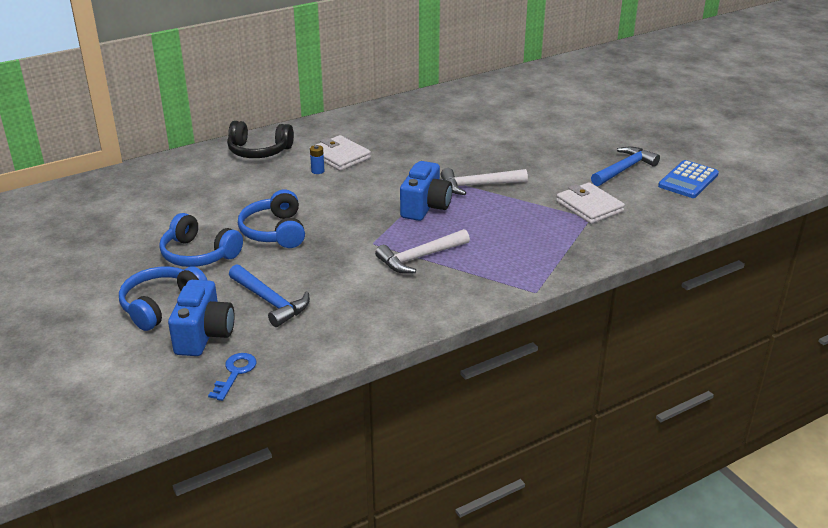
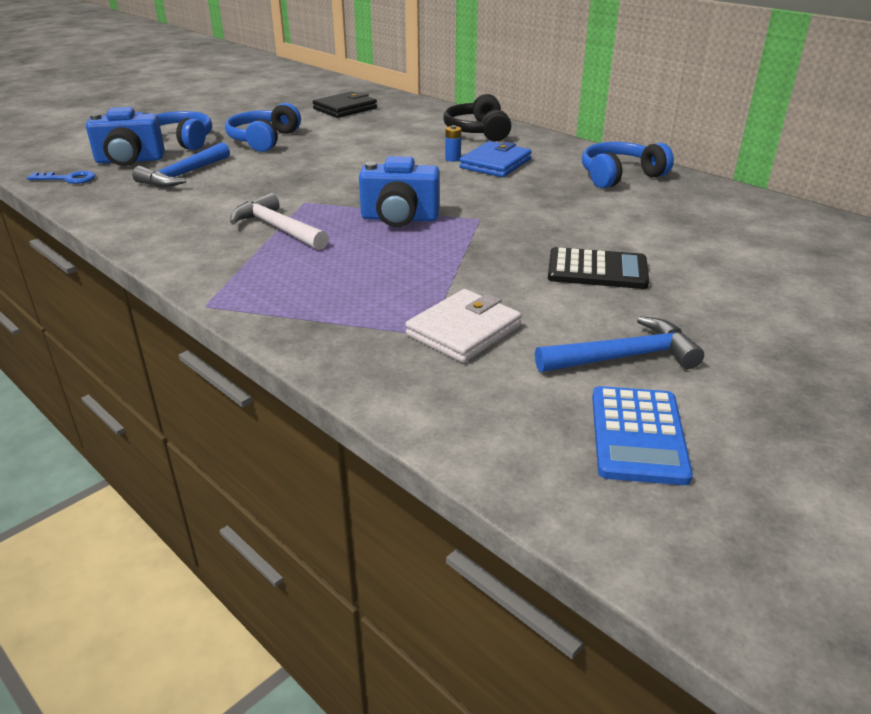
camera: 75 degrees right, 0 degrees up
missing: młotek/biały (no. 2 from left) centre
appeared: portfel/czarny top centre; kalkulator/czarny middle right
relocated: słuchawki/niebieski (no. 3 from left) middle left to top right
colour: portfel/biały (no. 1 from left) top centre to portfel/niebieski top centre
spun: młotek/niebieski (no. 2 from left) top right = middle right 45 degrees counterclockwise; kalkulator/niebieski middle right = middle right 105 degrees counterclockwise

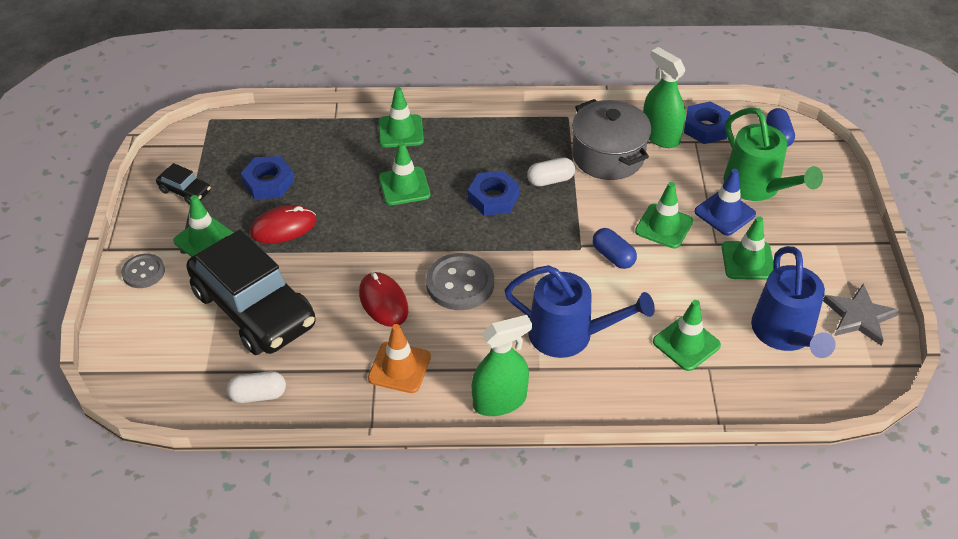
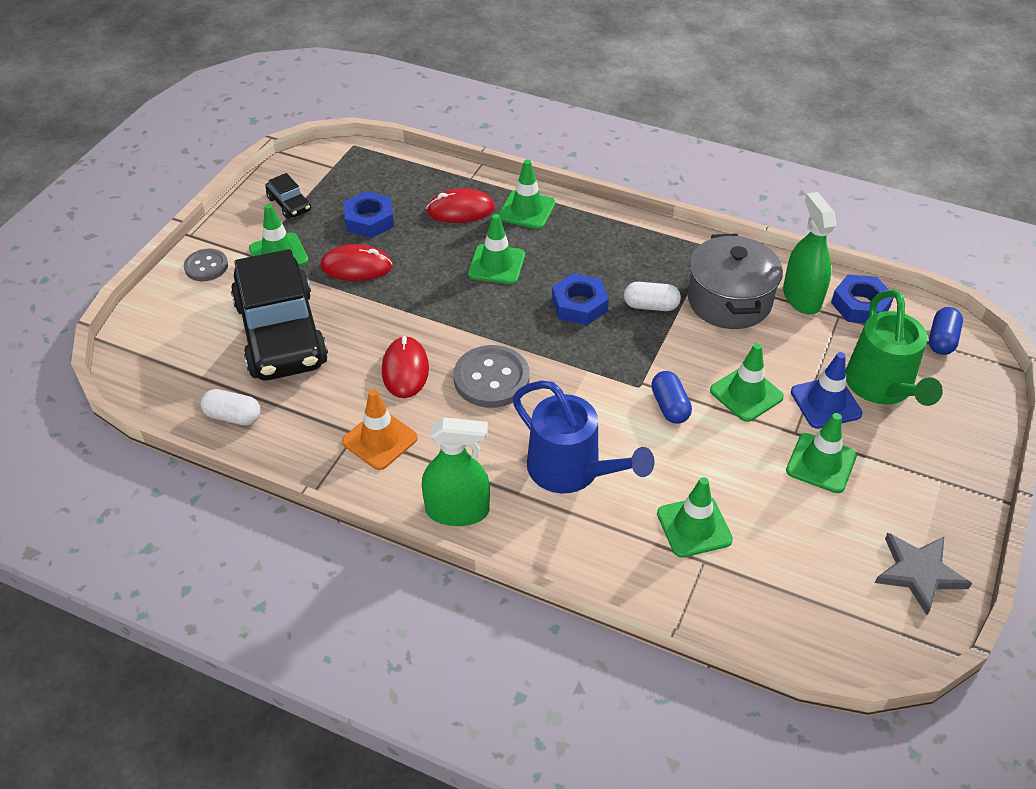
camera: 25 degrees right, 0 degrees up
missing: konewka/niebieski (no. 2 from left) middle right
appeared: myszka/czerwony (no. 3 from left) top centre

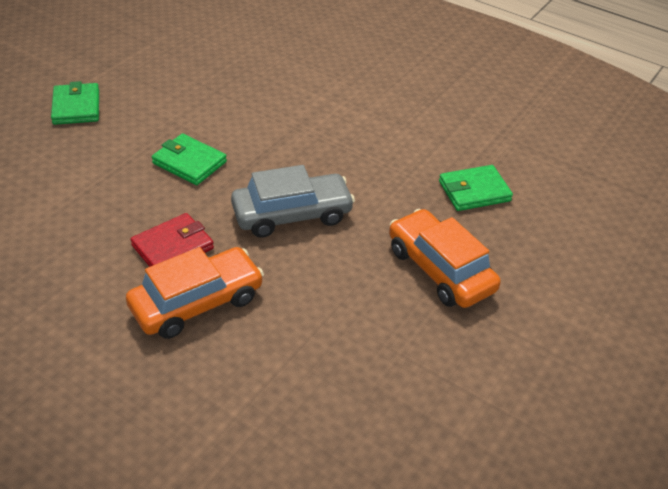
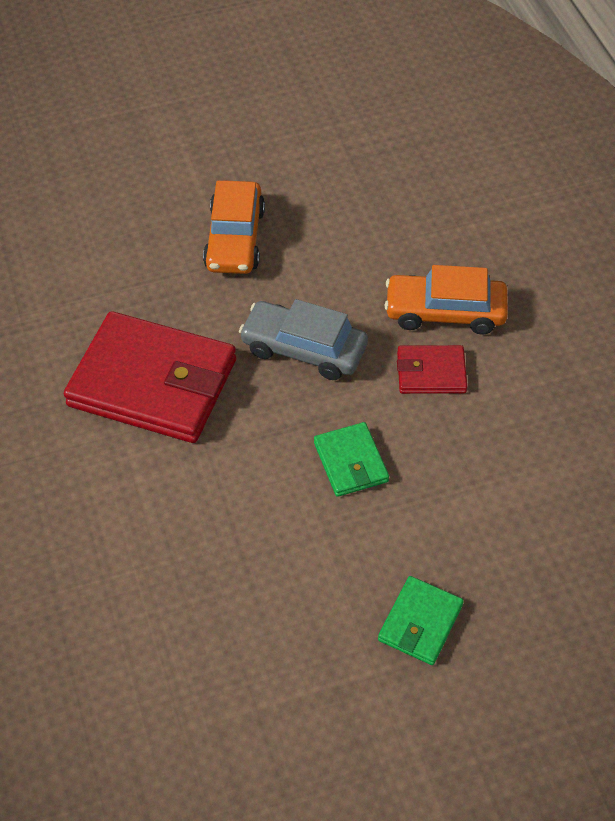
camera: 140 degrees left, 10 degrees up
missing: portfel/zielony (no. 3 from left) middle right
appeared: portfel/czerwony (no. 1 from left) middle left

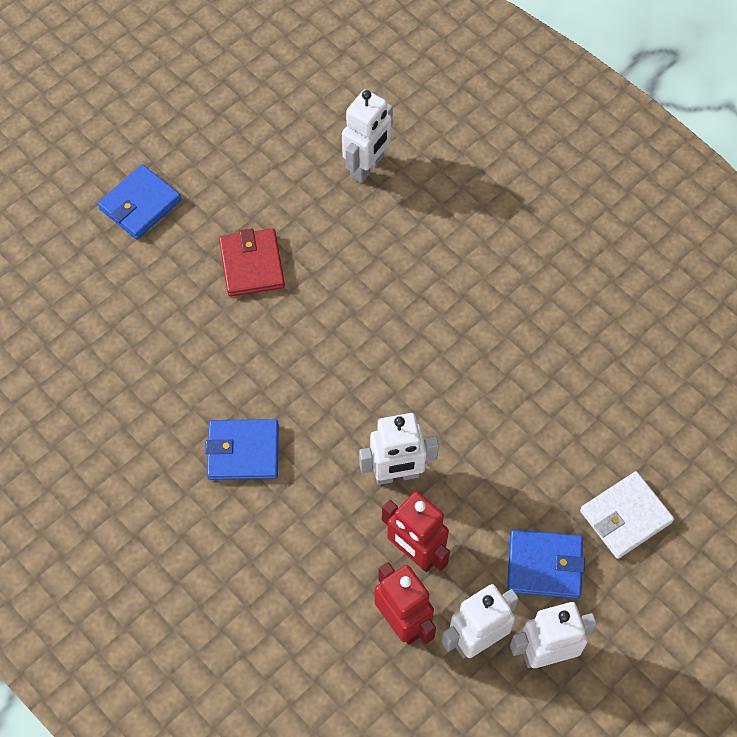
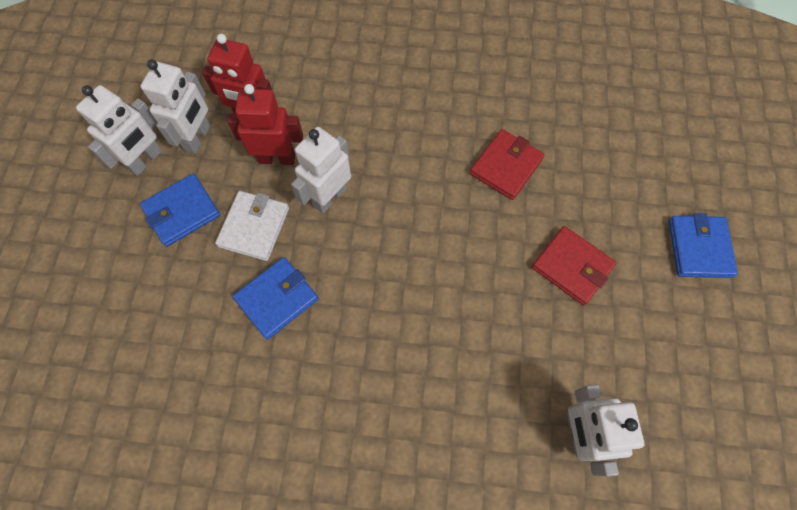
camera: 140 degrees right, 5 degrees up
appeared: portfel/czerwony (no. 1 from left) top centre
relocated: portfel/niebieski (no. 2 from left) middle left to centre; portfel/biały bottom right to middle left

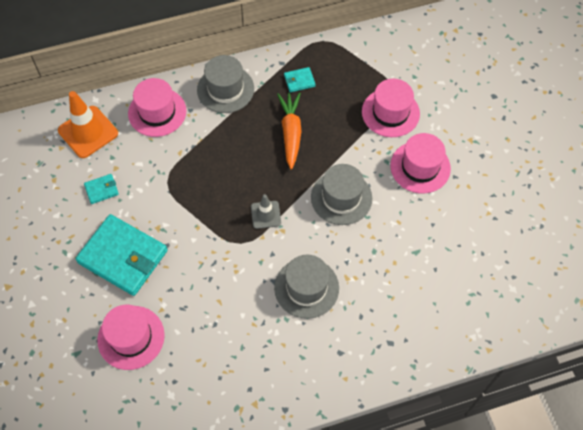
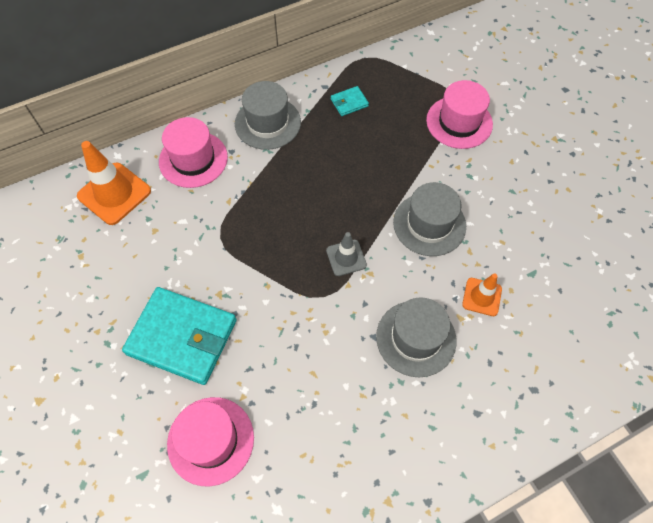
camera: 10 degrees left, 0 degrees up
missing: portfel/turkusowy (no. 1 from left) middle left; marchewka/pomarańczowy top centre; kapelusz/różowy (no. 4 from left) middle right
appeared: pachołek/pomarańczowy (no. 2 from left) middle right

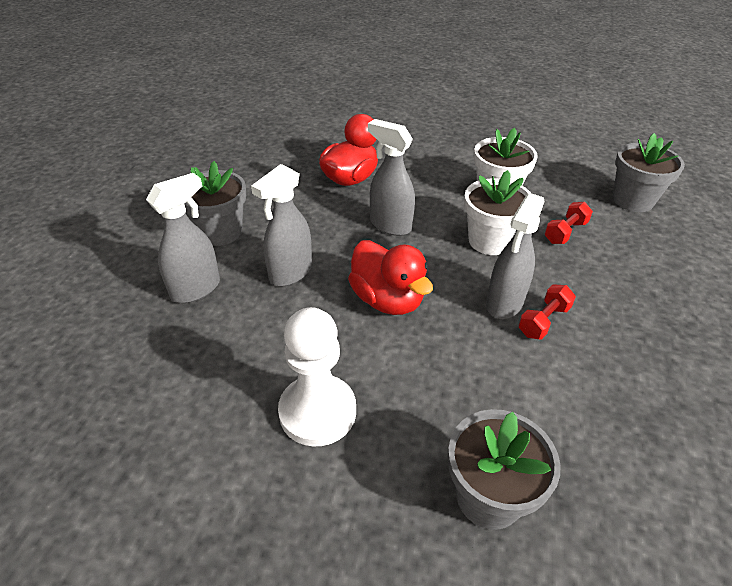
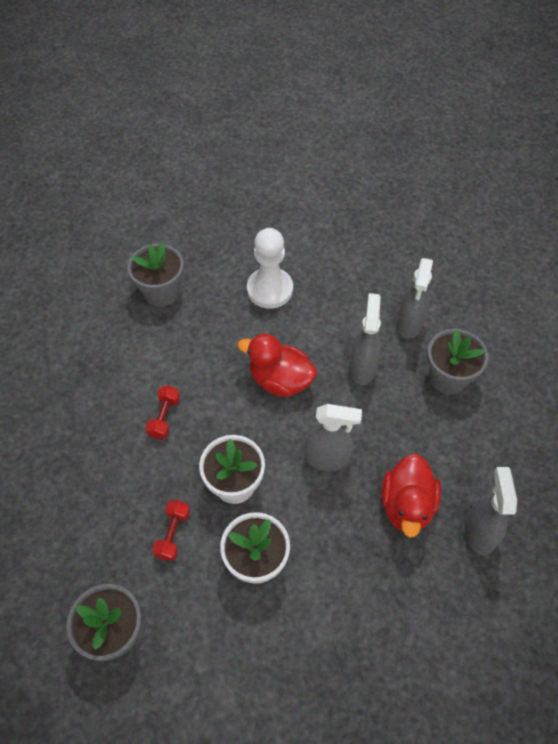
camera: 150 degrees right, 15 degrees up
relocated: spryskiwacz/szary (no. 4 from left) middle right to bottom right

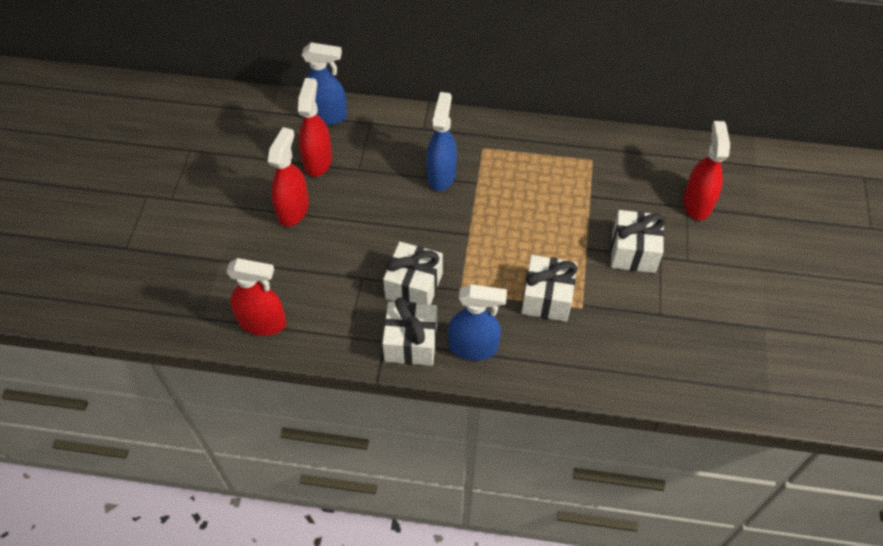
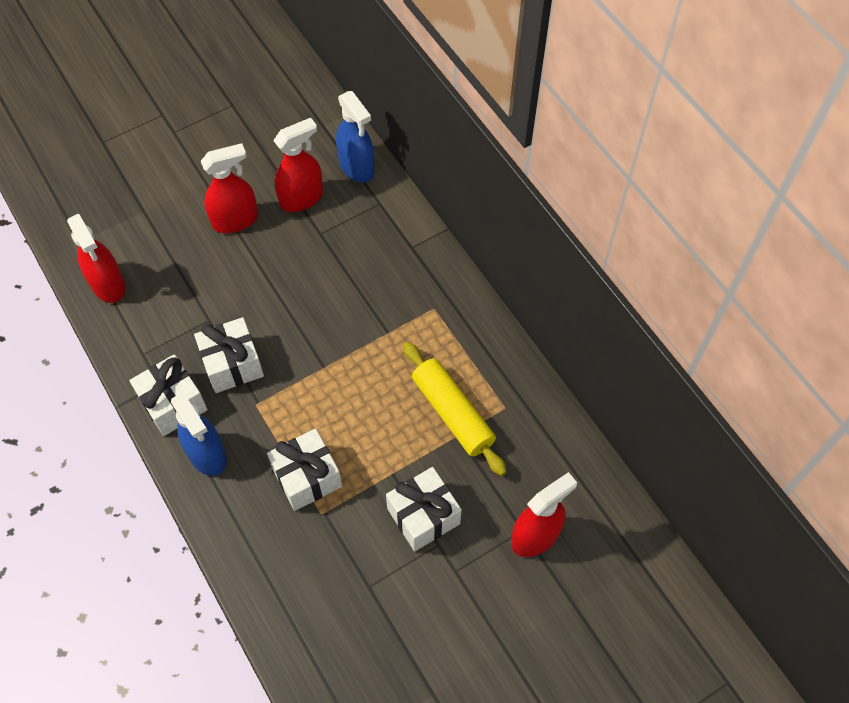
camera: 50 degrees right, 5 degrees up
missing: spryskiwacz/niebieski (no. 2 from left) top centre
appeared: wałek do ciasta/żółty centre

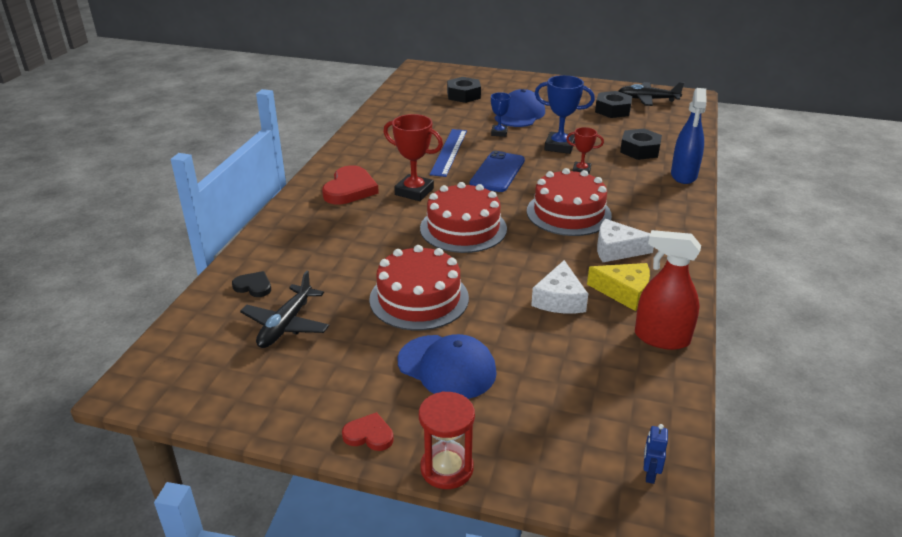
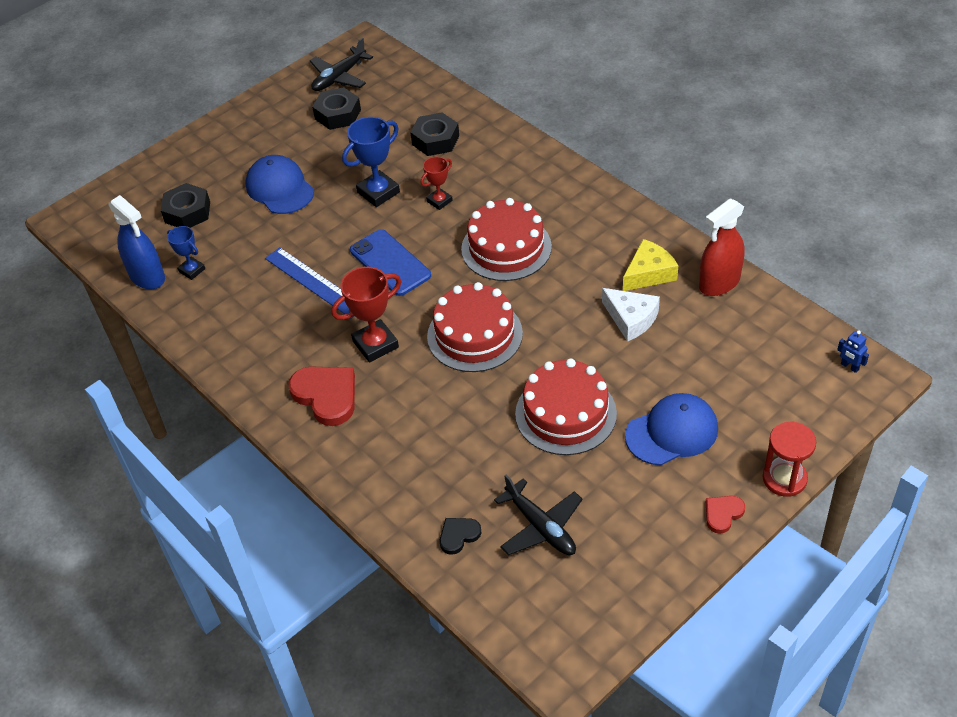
camera: 55 degrees left, 15 degrees up
missing: ser/biały (no. 2 from left) middle right
relocated: puchar/niebieski (no. 1 from left) top centre to middle left; spryskiwacz/niebieski top right to middle left

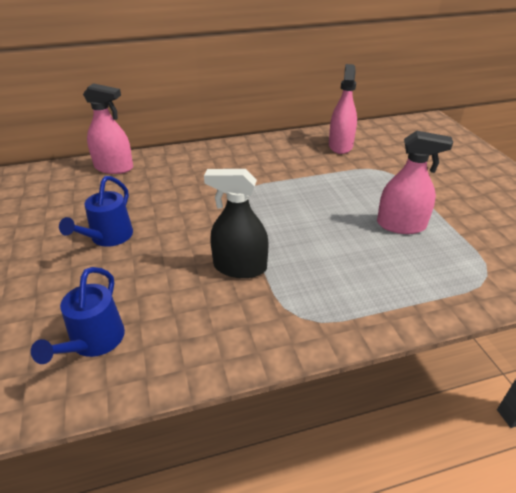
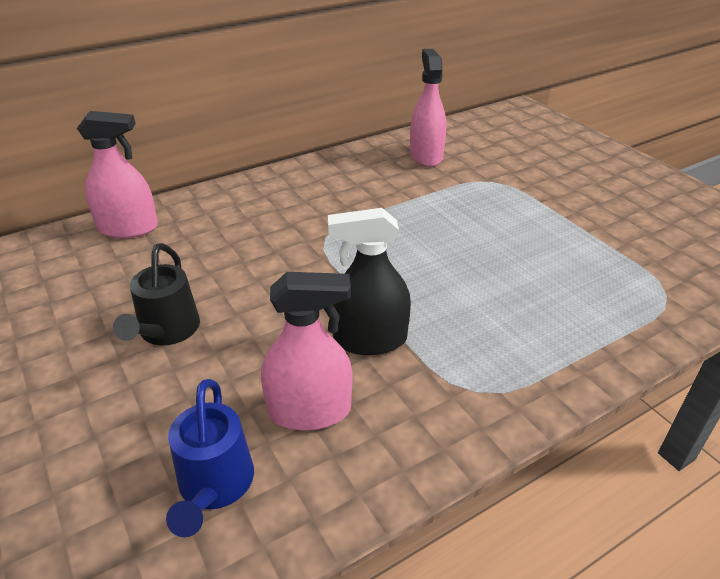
camera: 15 degrees left, 0 degrees up
relocated: spryskiwacz/różowy (no. 3 from left in the first image) middle right to spryskiwacz/różowy (no. 2 from left) centre
colour: konewka/niebieski (no. 2 from left) middle left to konewka/czarny middle left

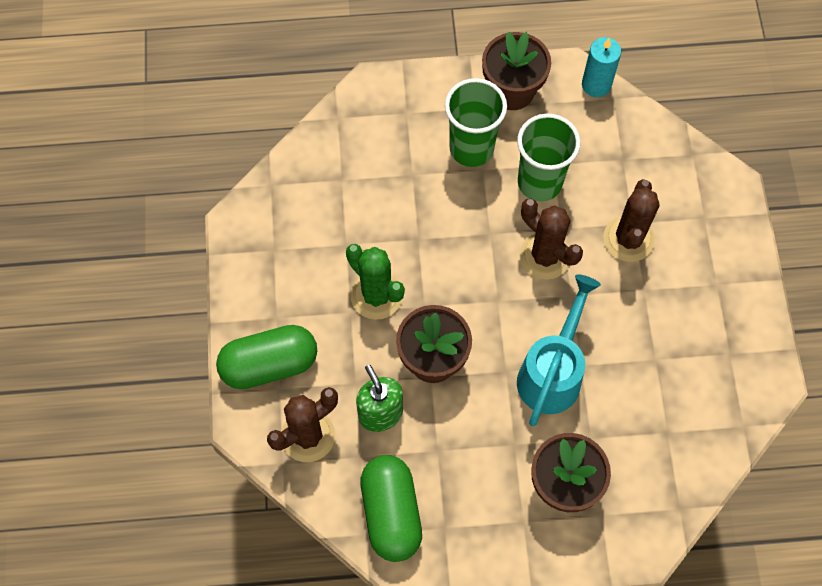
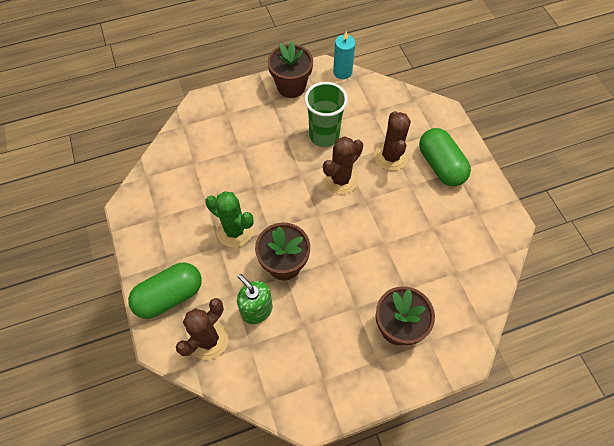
camera: 15 degrees left, 5 degrees down
missing: szklanka/zielony (no. 1 from left) top centre; konewka/turkusowy middle right
relocated: kapsułka/zielony (no. 2 from left) bottom centre to middle right
spun: kaktus/brązowy (no. 2 from left) middle right = centre 75 degrees counterclockwise

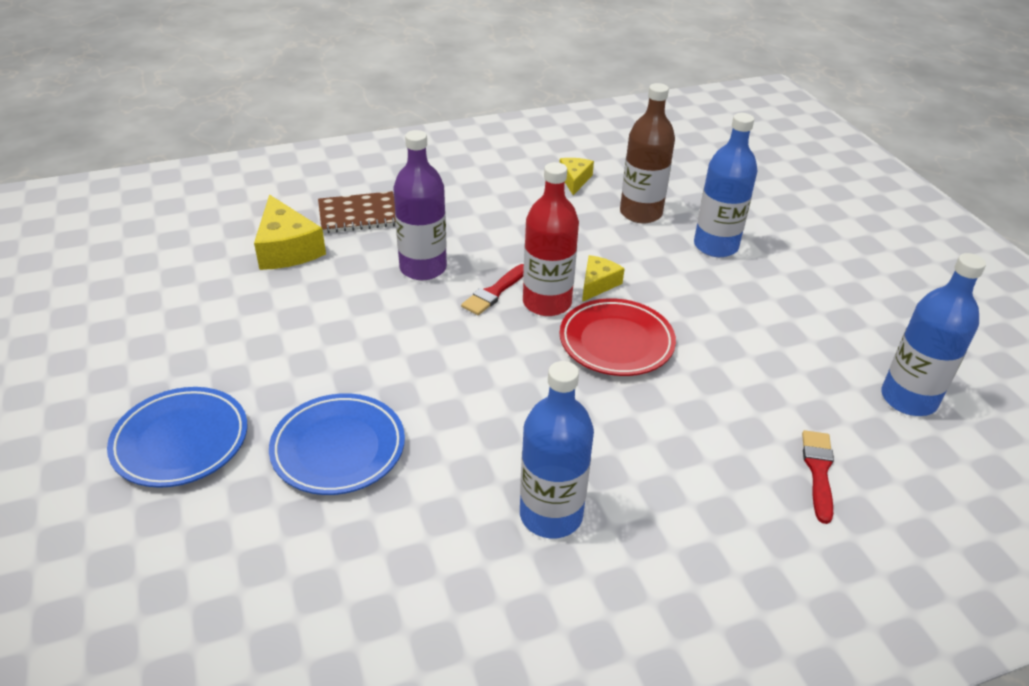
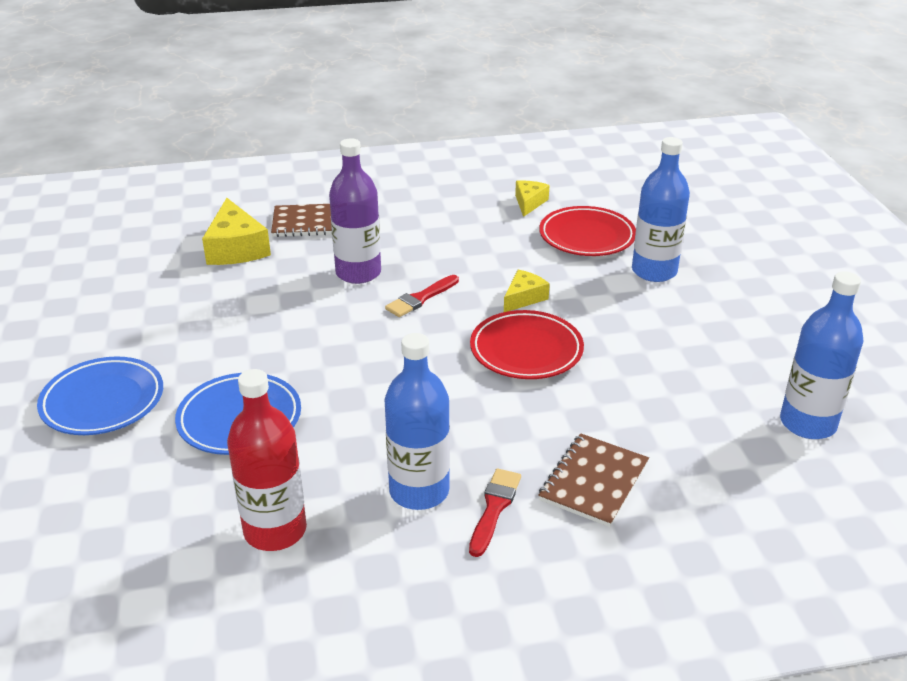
camera: 10 degrees right, 5 degrees down
appeared: zeszyt/brązowy (no. 2 from left) bottom centre
relocated: butelka/czerwony centre to bottom left; pędzel/czerwony (no. 2 from left) bottom right to bottom centre
exchanged: butelka/brązowy top centre to talerz/czerwony (no. 2 from left) centre

